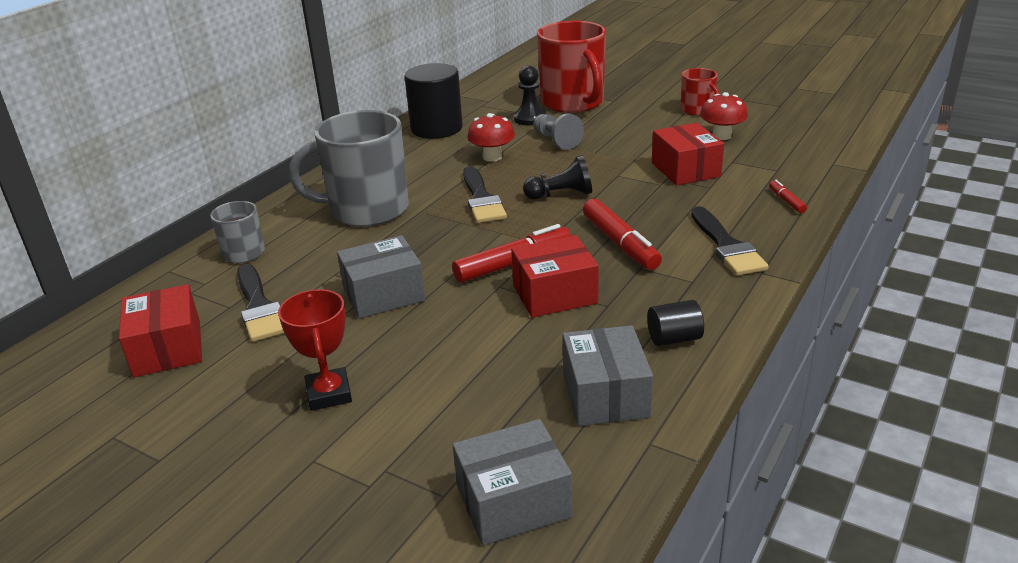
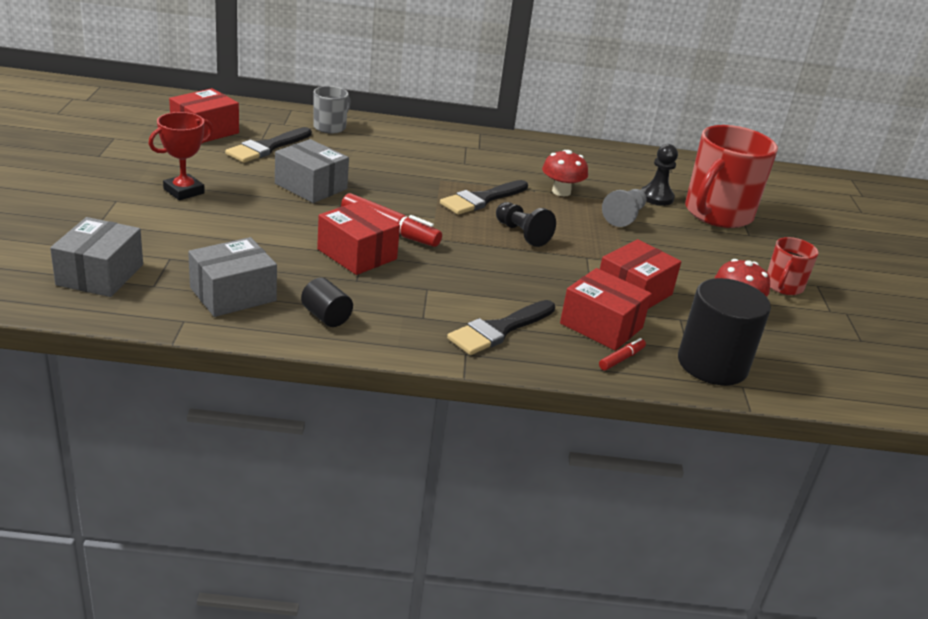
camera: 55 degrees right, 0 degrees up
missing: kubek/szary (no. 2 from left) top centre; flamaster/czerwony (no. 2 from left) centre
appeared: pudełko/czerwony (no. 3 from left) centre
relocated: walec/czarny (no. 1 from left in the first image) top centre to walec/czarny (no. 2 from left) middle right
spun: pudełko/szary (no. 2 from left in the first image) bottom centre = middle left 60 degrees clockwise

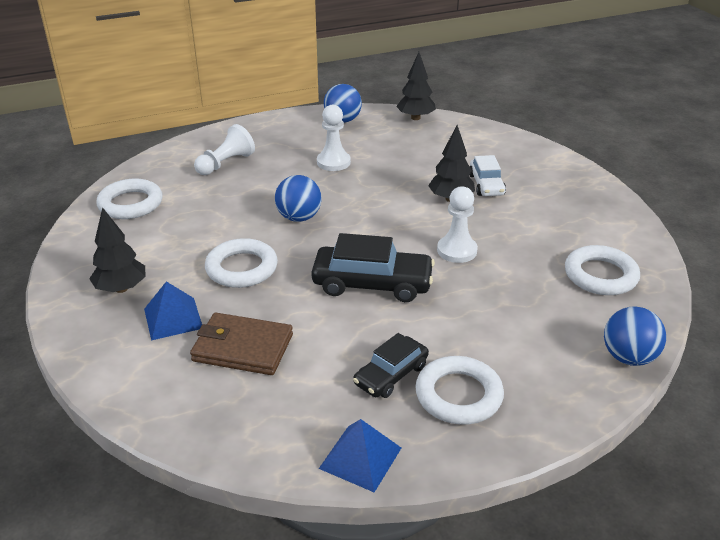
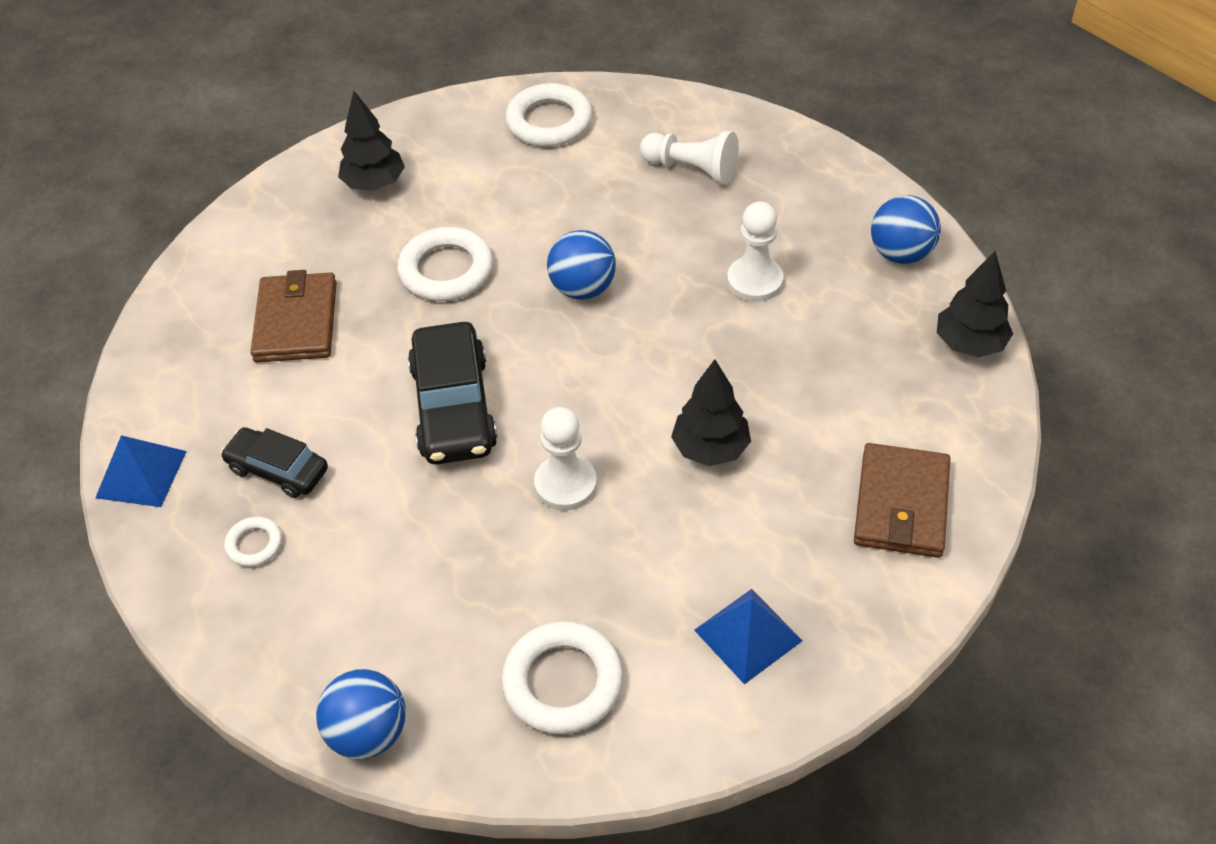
camera: 75 degrees right, 15 degrees up
missing: samochód/biały top right
appeared: portfel/brązowy (no. 2 from left) middle right
relocated: piramida/niebieski (no. 1 from left in the first image) middle left to piramida/niebieski (no. 2 from left) bottom centre
size: pierścień/biały (no. 3 from left in the first image) bottom centre = middle left x0.51

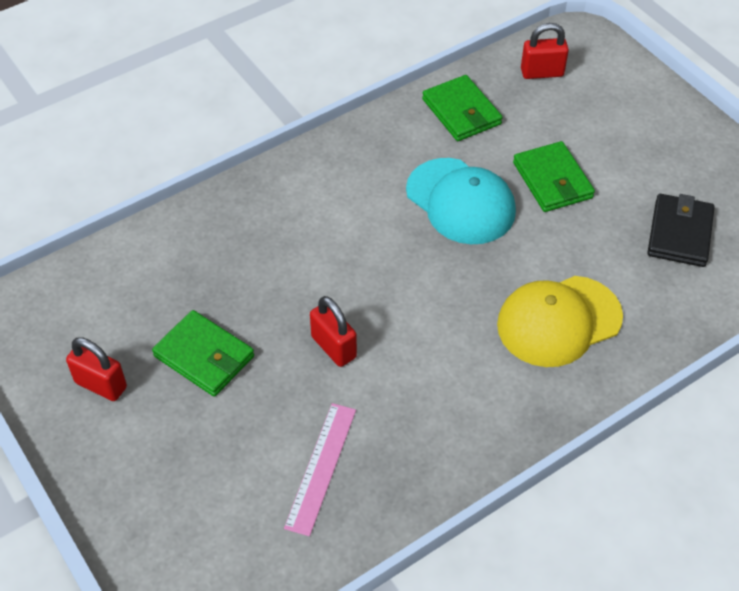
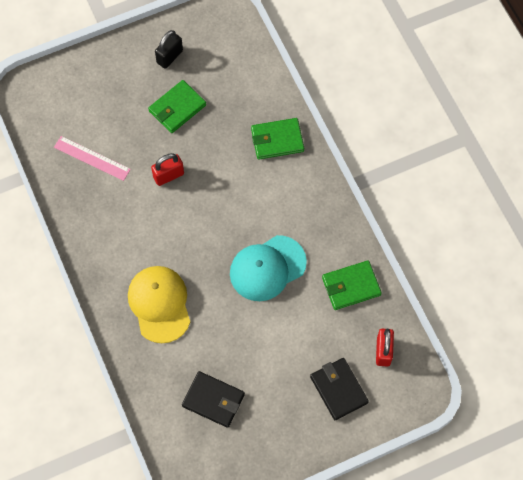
camera: 100 degrees right, 15 degrees up
appeared: portfel/czarny (no. 2 from left) bottom centre
relocated: portfel/zielony (no. 3 from left in the first image) top right to portfel/zielony (no. 2 from left) top centre
colour: kłódka/czerwony (no. 1 from left) middle left to kłódka/czarny top left

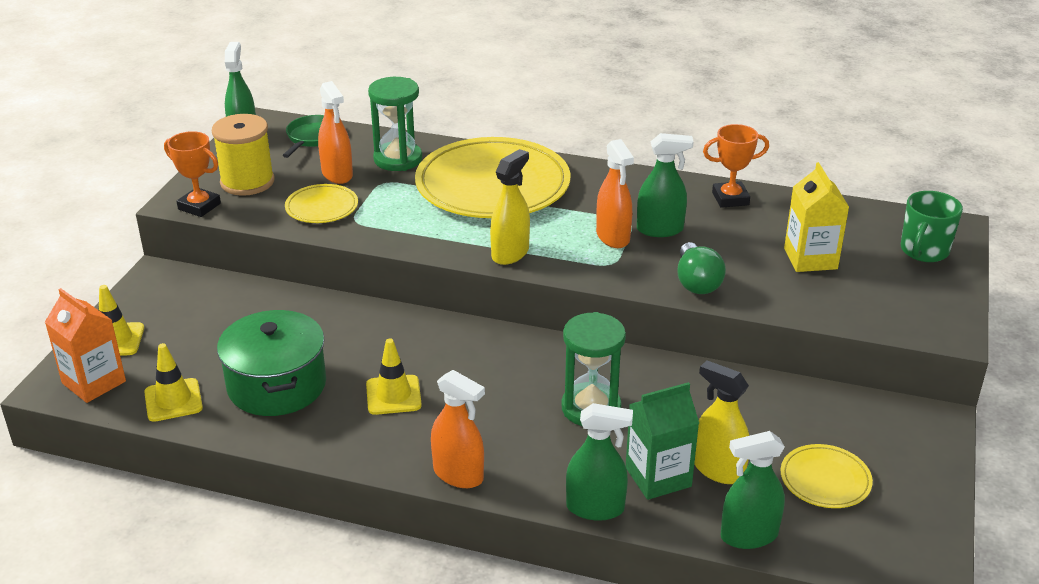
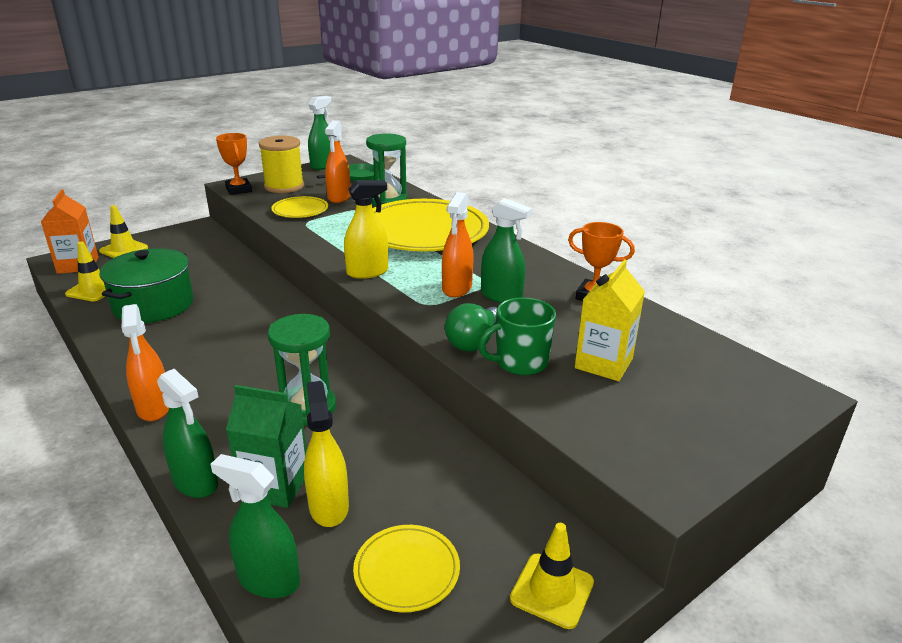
camera: 35 degrees right, 5 degrees down
relocated: pachołek/żółty (no. 3 from left) centre to bottom centre; kubek/zielony middle right to centre

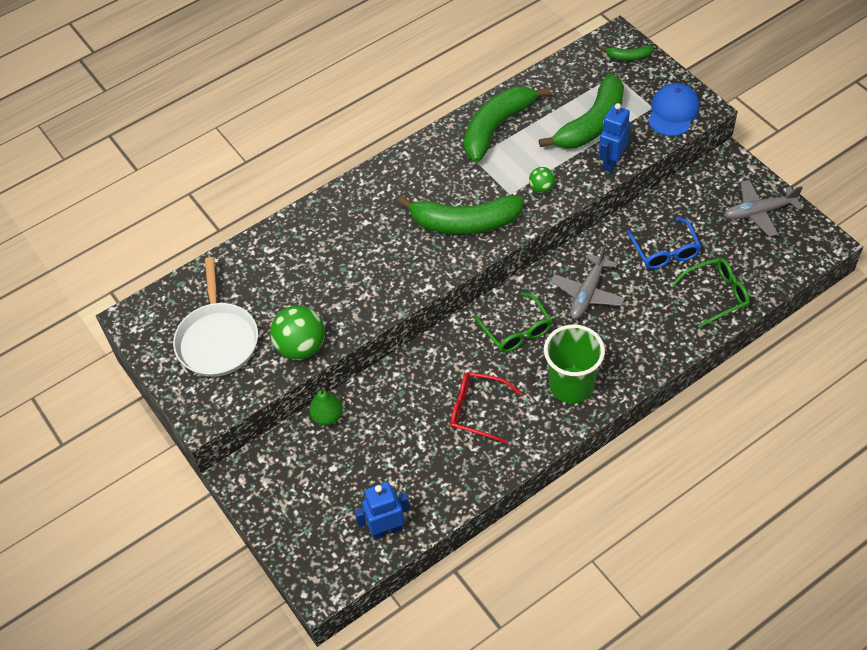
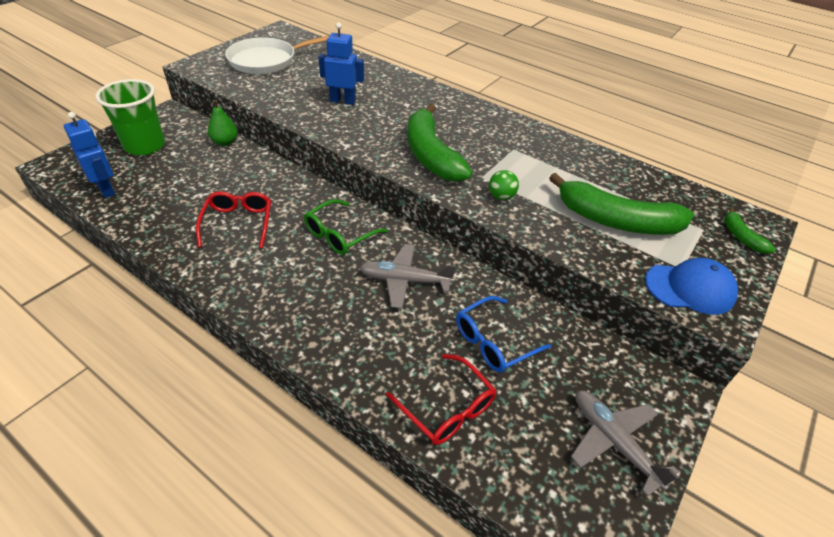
camera: 65 degrees right, 10 degrees down
missing: piłka/zielony (no. 1 from left) centre; banan/zielony (no. 2 from left) top centre
relocated: szklanka/zielony centre to top left; robot/niebieski (no. 2 from left) top right to top centre
colour: okulary/zielony (no. 2 from left) middle right to okulary/czerwony (no. 2 from left) bottom centre

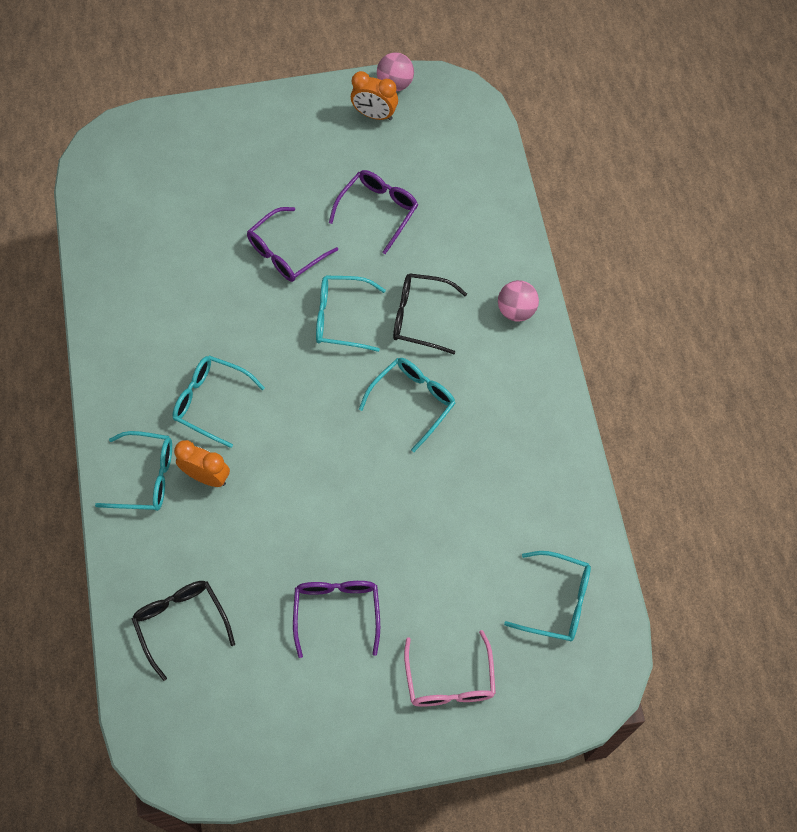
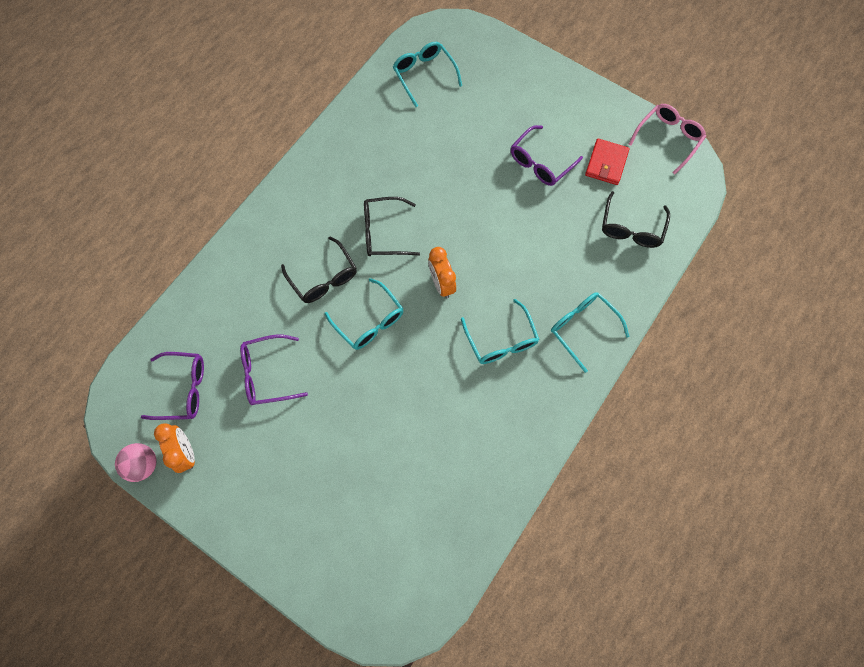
camera: 135 degrees left, 5 degrees up
missing: piłka/różowy (no. 2 from left) centre
appeared: portfel/czerwony top right
relocated: budzik/pomarańczowy (no. 1 from left in the first image) middle left to budzik/pomarańczowy (no. 2 from left) centre; okulary/fioletowy (no. 1 from left) top centre to middle left; okulary/różowy bottom centre to top right
colour: okulary/turkusowy (no. 4 from left) centre to okulary/czarny (no. 2 from left) centre

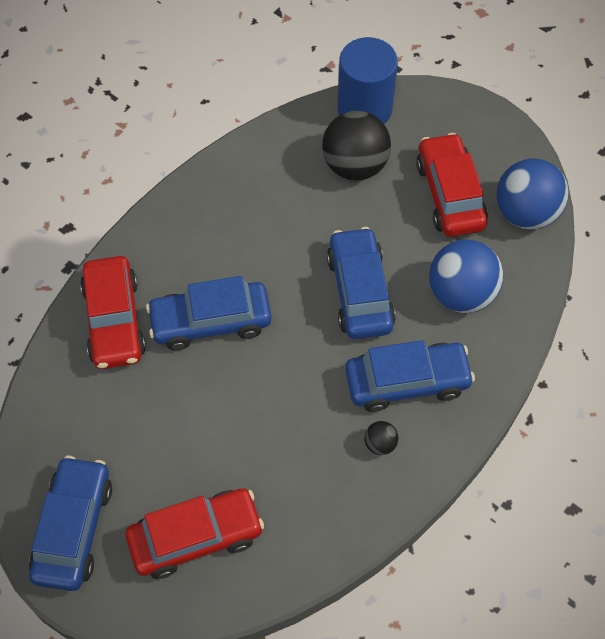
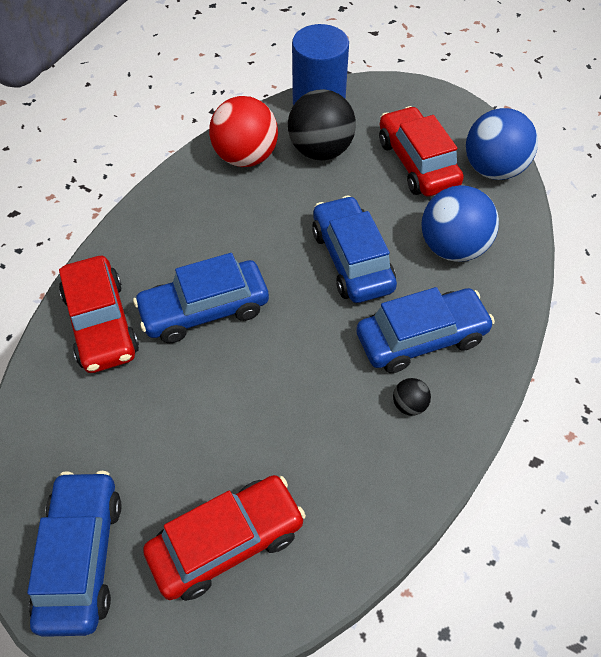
camera: 10 degrees left, 5 degrees down
appeared: piłka/czerwony top centre

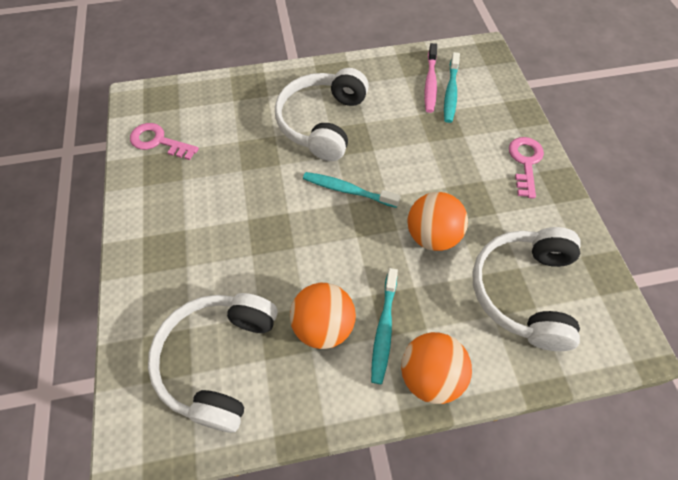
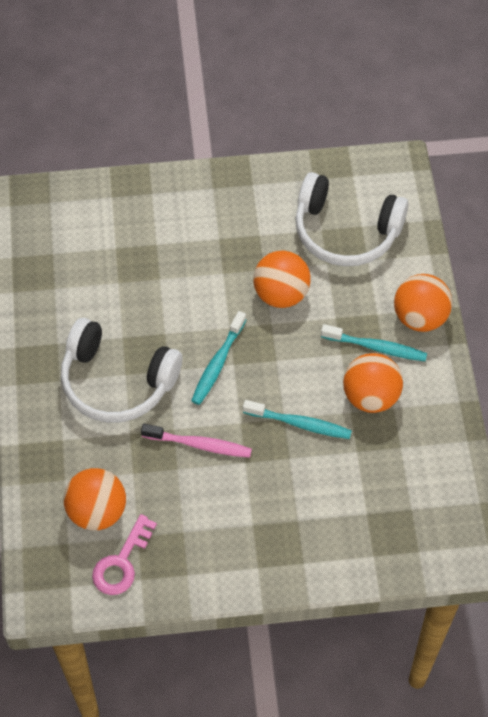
camera: 85 degrees left, 0 degrees up
missing: słuchawki/biały (no. 1 from left) bottom left; klucz/różowy (no. 2 from left) middle right
appeared: piłka/pomarańczowy (no. 1 from left) bottom left
relocated: szczoteczka do zębów/różowy top centre to centre; szczoteczka do zębów/turkusowy (no. 3 from left in the first image) top right to szczoteczka do zębów/turkusowy (no. 2 from left) centre

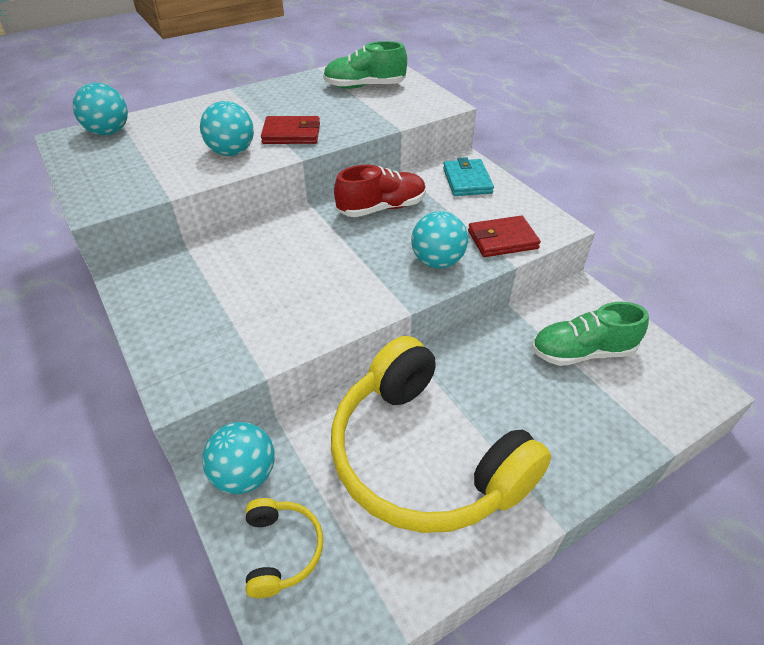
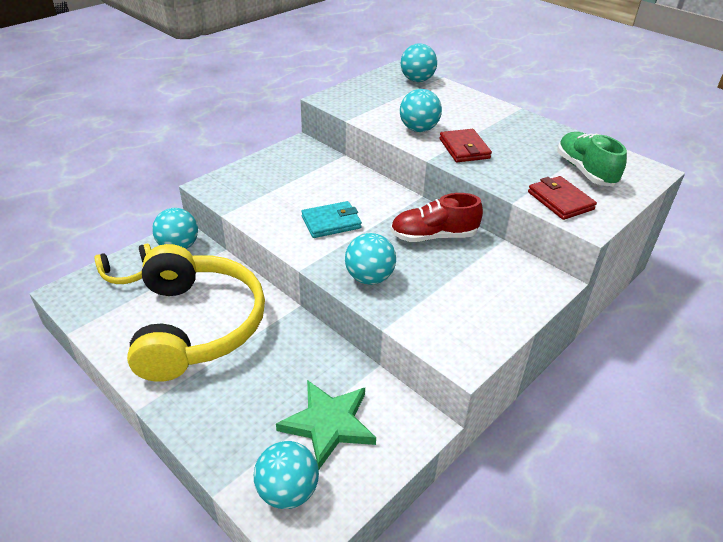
camera: 75 degrees right, 5 degrees down
appeared: piłka/turkusowy (no. 2 from left) bottom centre
relocated: portfel/turkusowy top centre to centre; portfel/czerwony (no. 2 from left) centre to middle right
exchanged: but/zielony (no. 2 from left) middle right to gwiazda/zielony bottom centre
spun: słuchawki/żółty (no. 2 from left) bottom centre = middle left 135 degrees clockwise; but/czerwony top centre = centre 120 degrees clockwise

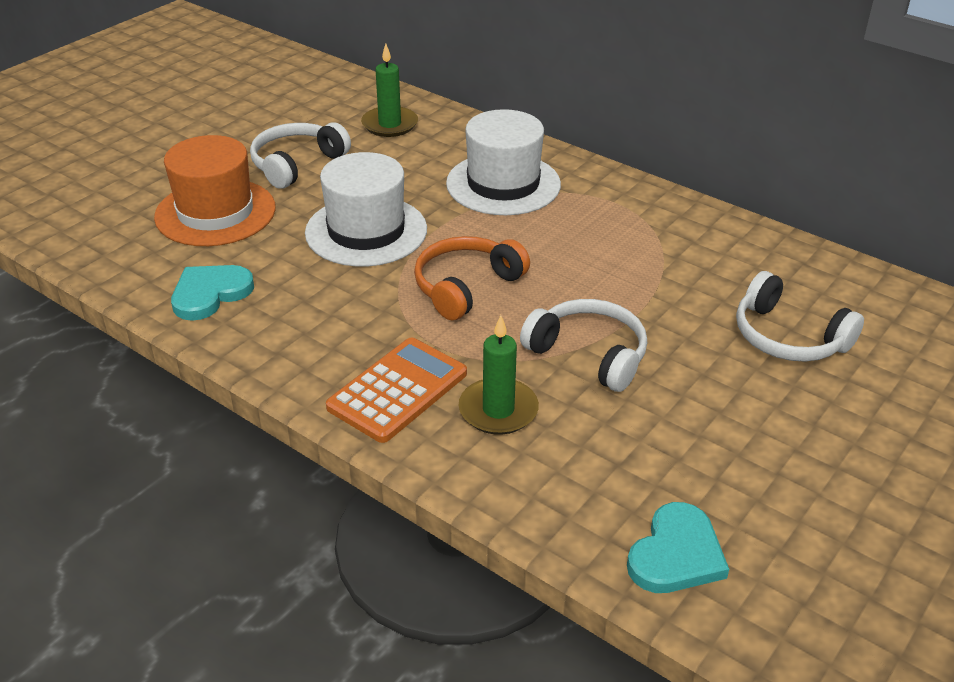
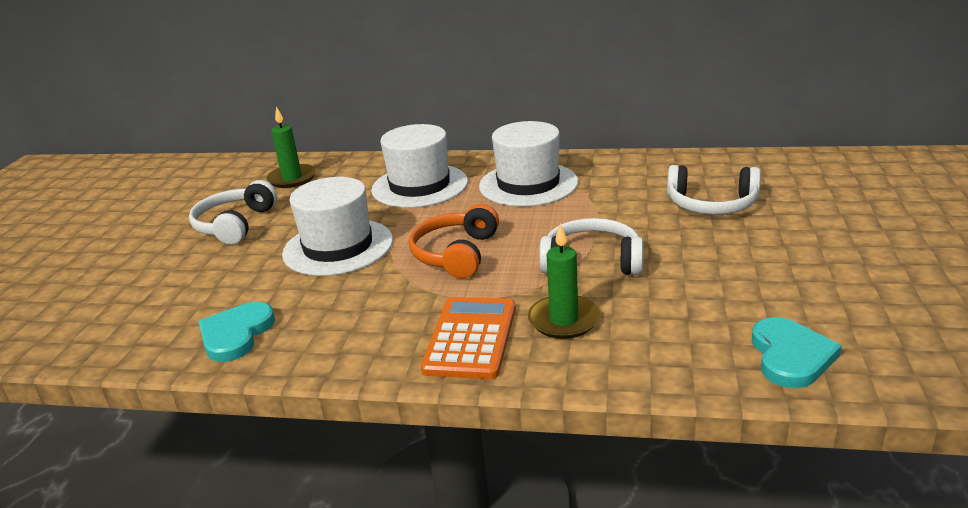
camera: 25 degrees left, 10 degrees down
missing: kapelusz/pomarańczowy top left
appeared: kapelusz/biały (no. 3 from left) top centre

